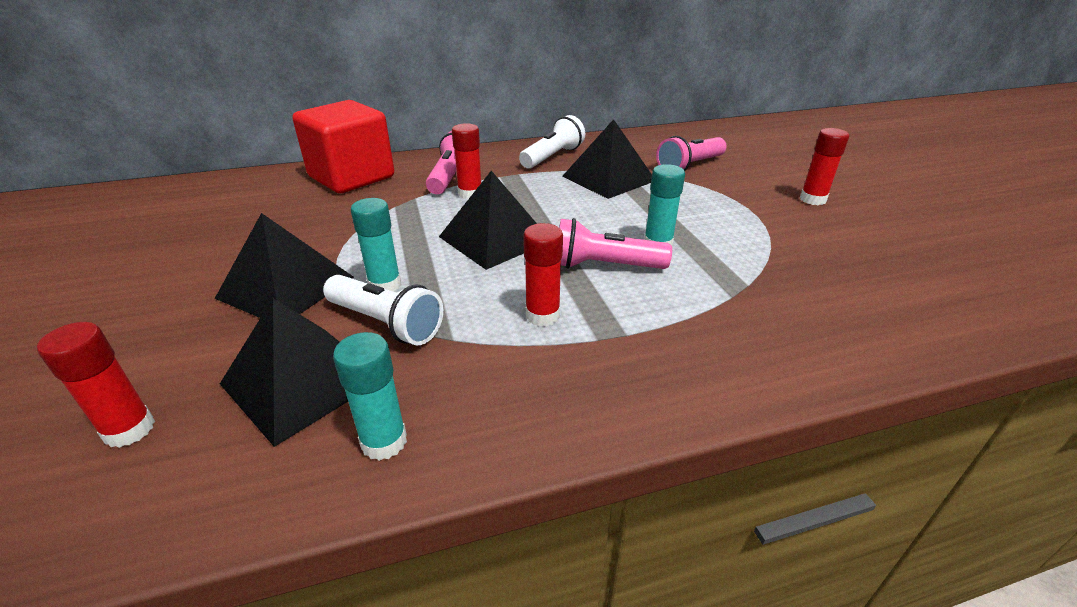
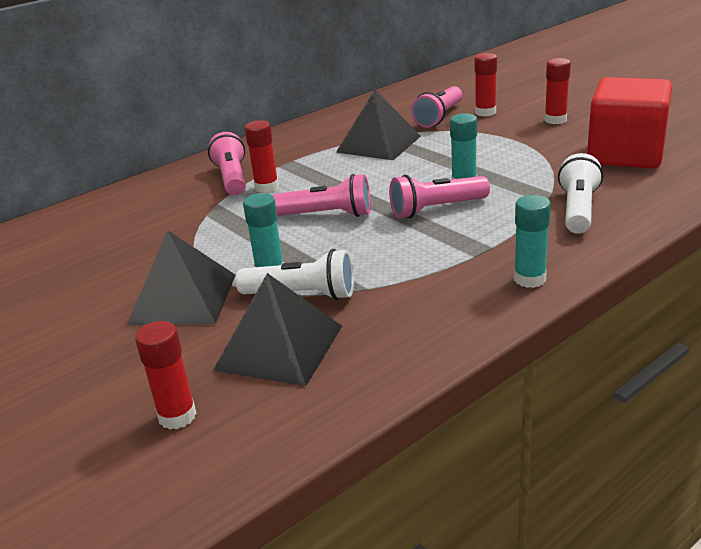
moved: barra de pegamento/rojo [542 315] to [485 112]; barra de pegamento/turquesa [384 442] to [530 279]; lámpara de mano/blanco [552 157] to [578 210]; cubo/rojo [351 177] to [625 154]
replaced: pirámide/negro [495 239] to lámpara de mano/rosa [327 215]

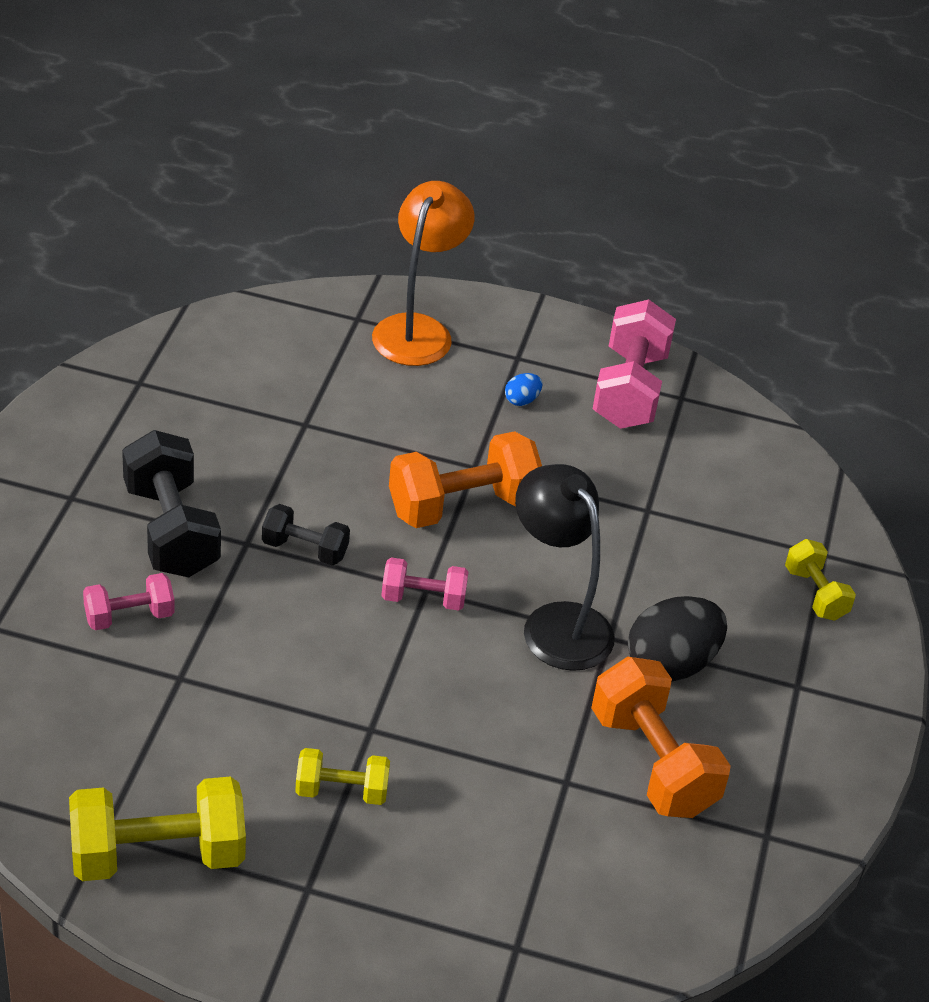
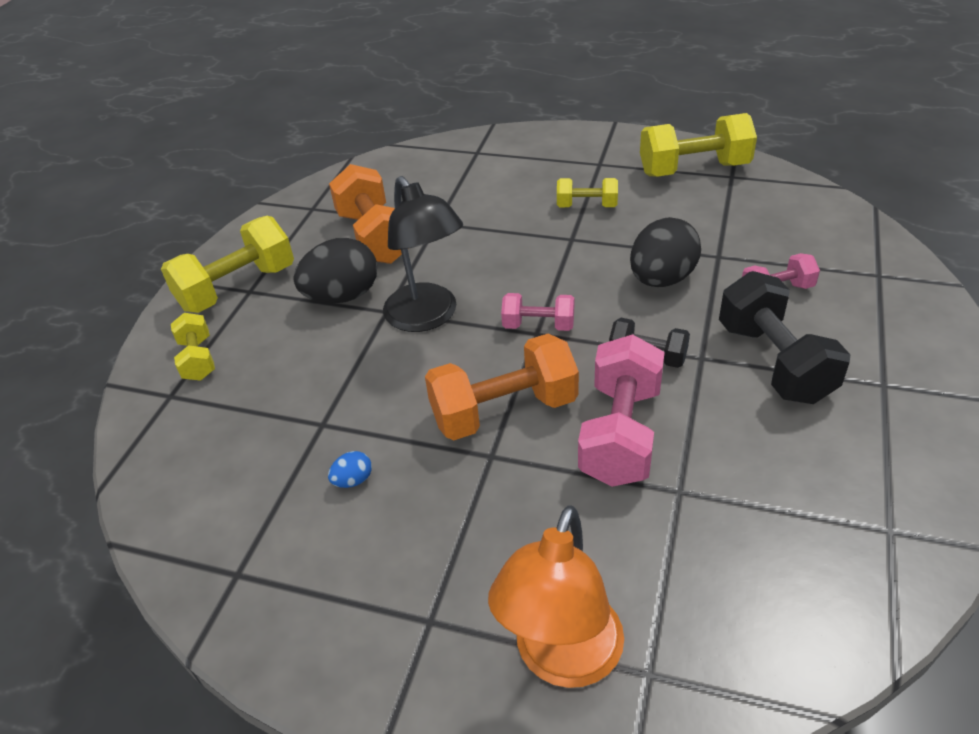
added: mancuerna/amarillo [237 288]; huevo/negro [662 279]
moved: huevo/azul [522 400] to [353 480]; mancuerna/rosa [629 390] to [620 433]

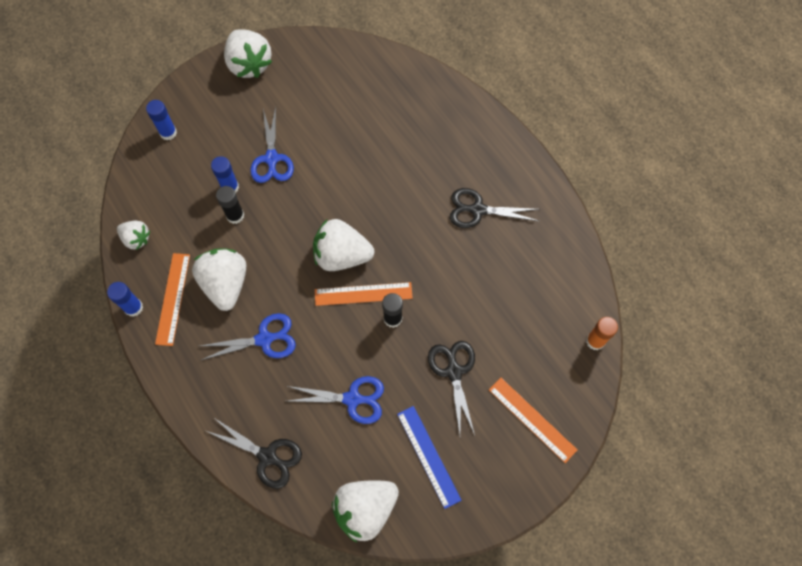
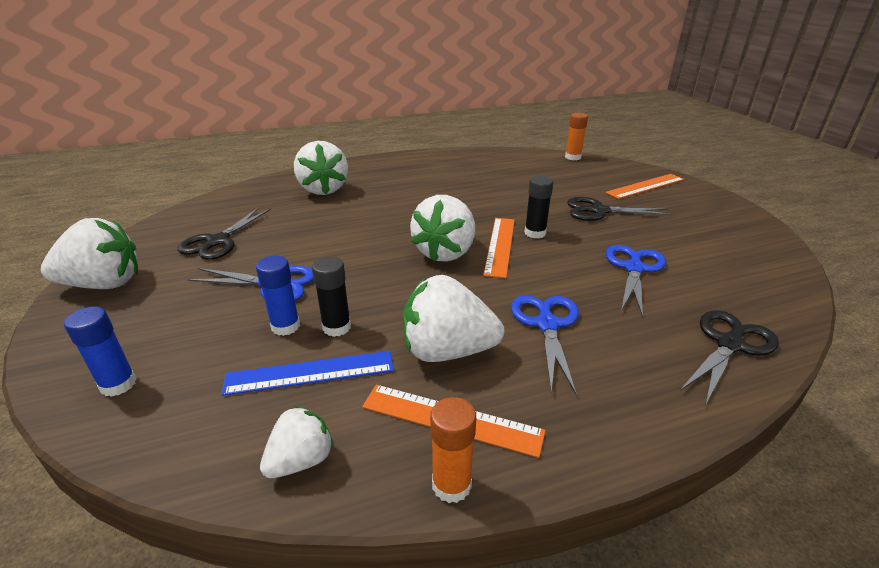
moved: tijeras/negro [478 210] to [218 241]; regla/azul [428 456] to [310 372]; fresa/blanco [365 509] to [323 189]
recoloured: barra de pegamento/azul [133 307] to barra de pegamento/naranja [451 485]

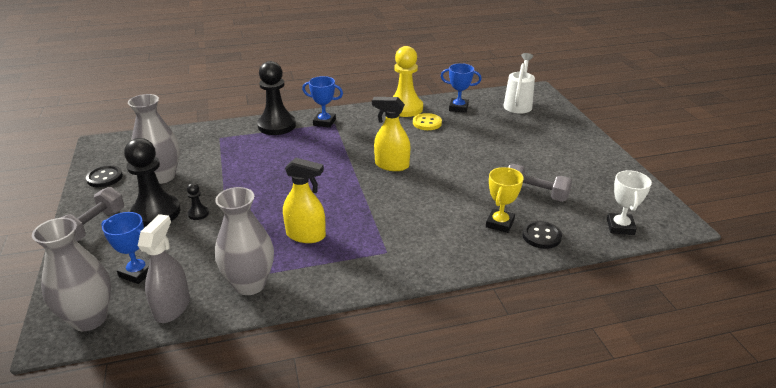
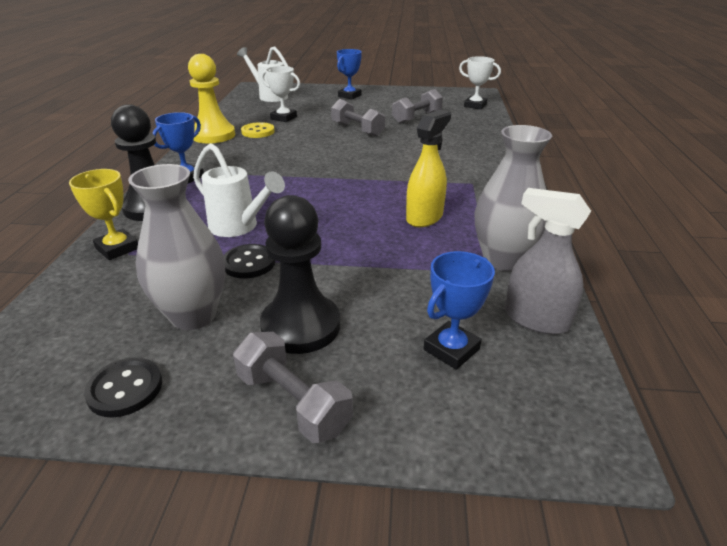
removed: florero/gris [89 319]; peón/negro [198 214]; pulverizador/amarillo [391 165]
added: regadera/blanco [239 227]; trofeo/blanco [283 118]; mancuerna/gris [357 130]
moved: trofeo/amarillo [500 223] to [117 248]; botón/negro [541 236] to [249 263]; trofeo/azul [458 108] to [349 96]

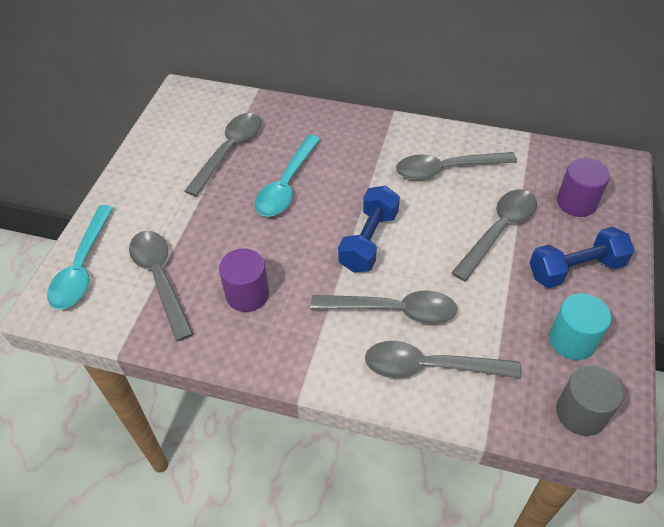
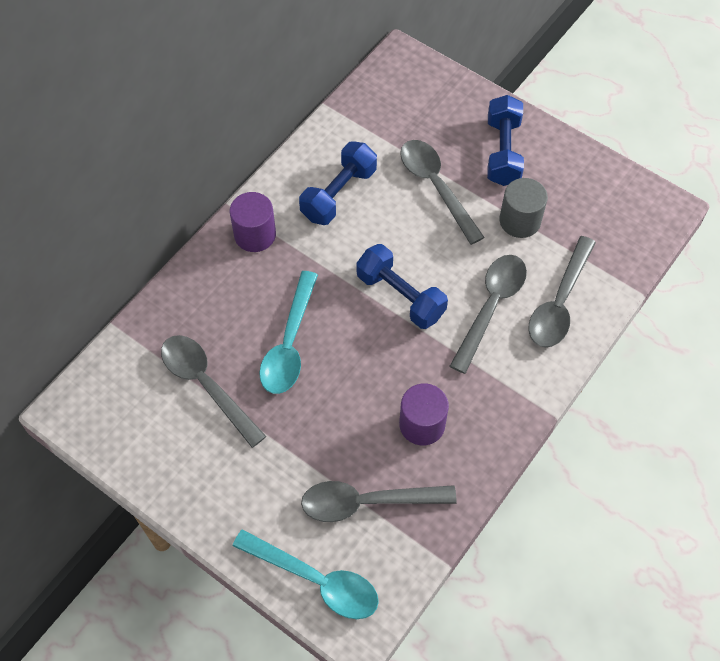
removed: cilindro/turquesa [572 340]
moved: cilindro/morado [576 202] to [255 235]; cilindro/gris [581 413] to [520 221]
replaced: cuchara/gris [446 169] to mancuerna/azul [339 194]
turned: cuchara/turquesa [286 185] = [289 343] 60 degrees clockwise

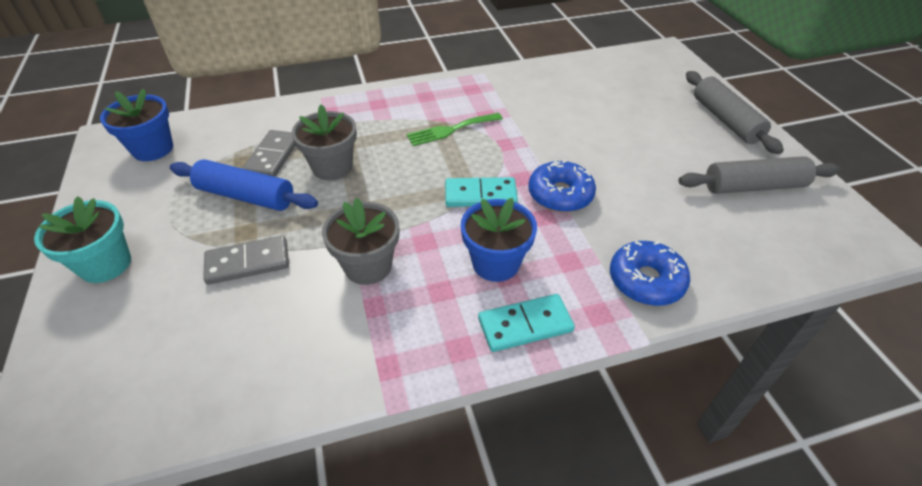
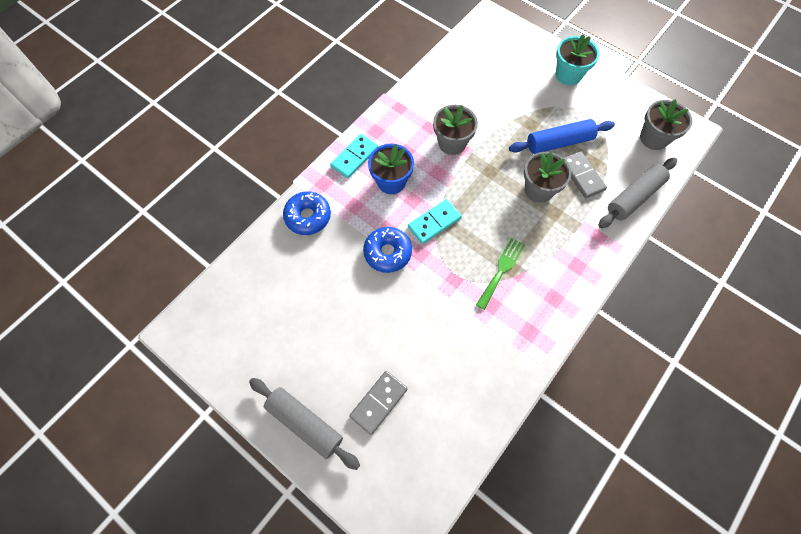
moved: ficha de dominó/gris [248 263] to [378 402]; rodillo/gris [753 186] to [634 197]
recoloured: maceta/azul [153 149] to maceta/gris [653 138]

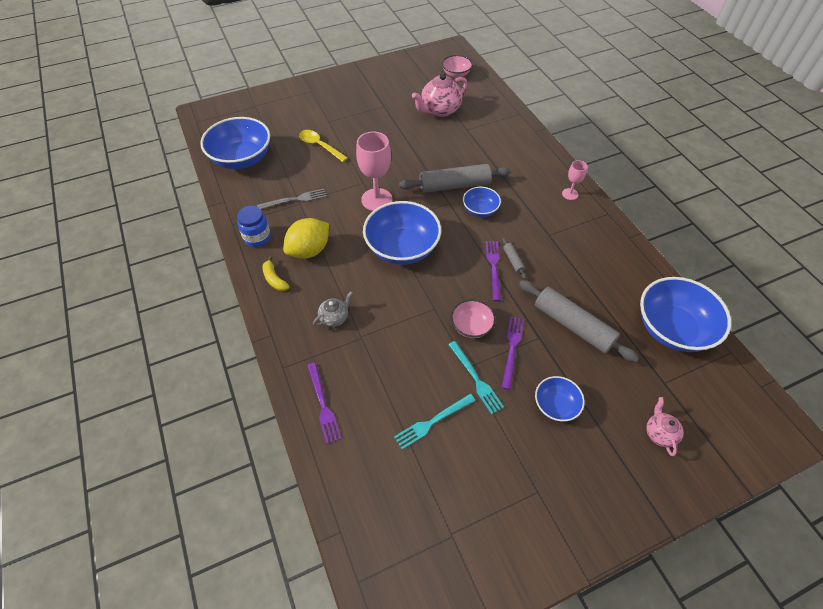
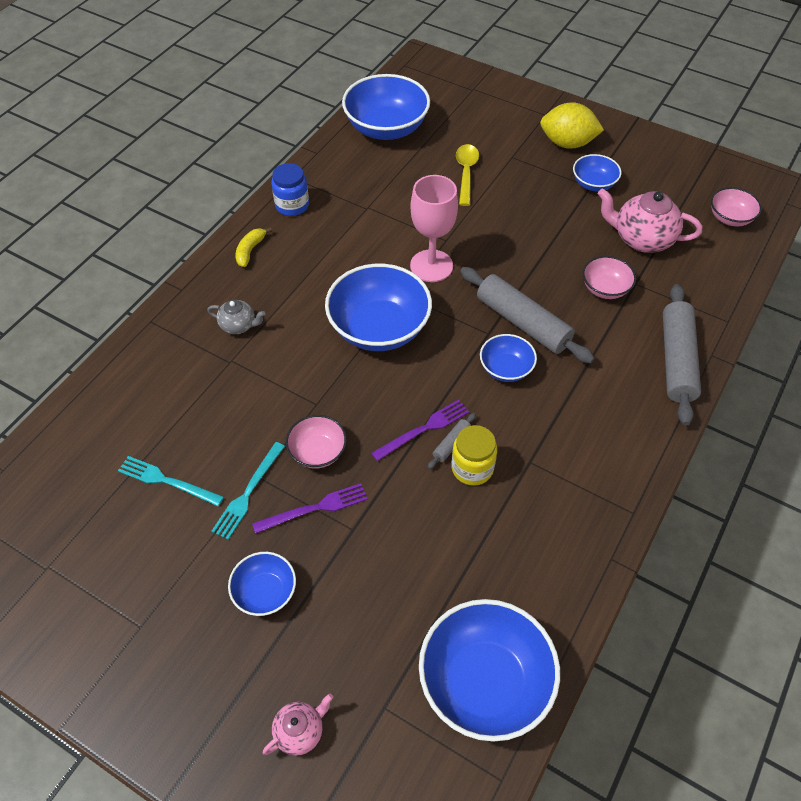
removed: tenedor/gris [295 200]; tenedor/morado [323 405]; copa/rosa [570 194]
added: tarro/amarillo [472 468]; cuenco/azul [593 184]; cuenco/rosa [605 288]
moved: limón/amarillo [309 250] to [567 143]; rodillo/gris [573 325] to [677 360]

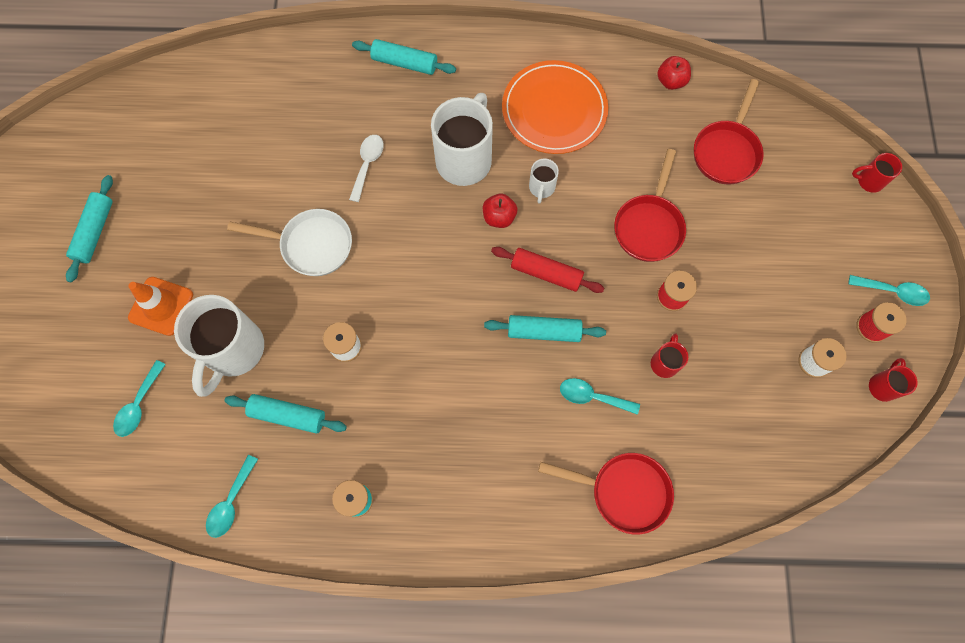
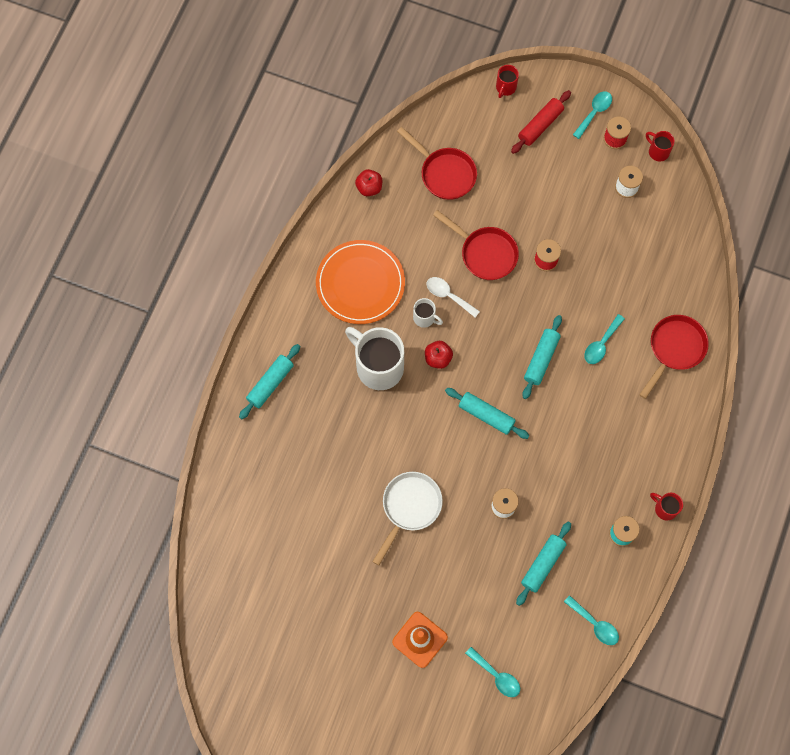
removed: taza/blanco [234 351]
moved: cuchara/blanco [367 164] to [448 295]; rodillo/turquesa [95 232] to [486 415]; rodillo/rojo [546 273] to [540 125]; taza/rojo [664 362] to [665 508]

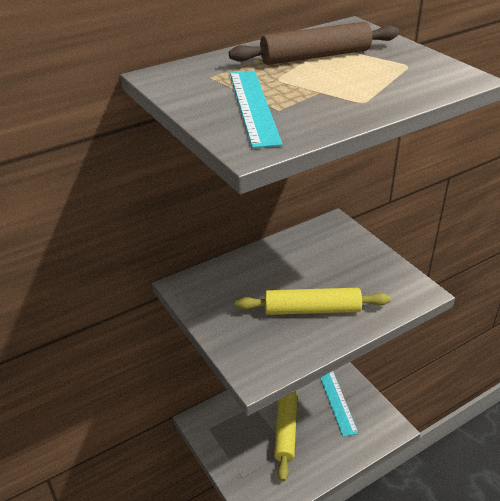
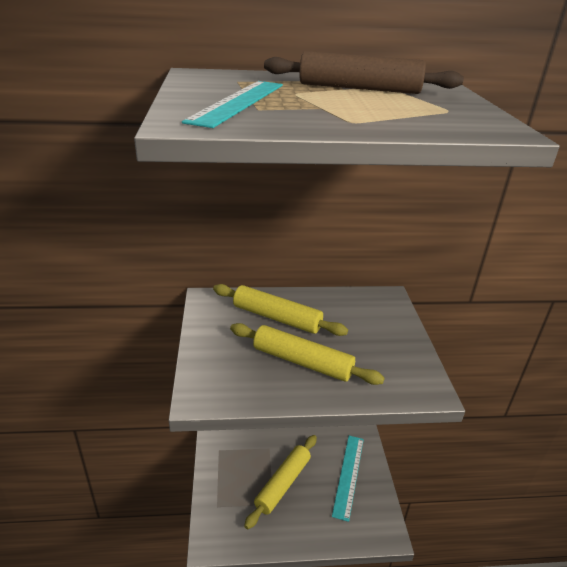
added: rodillo/amarillo [277 318]

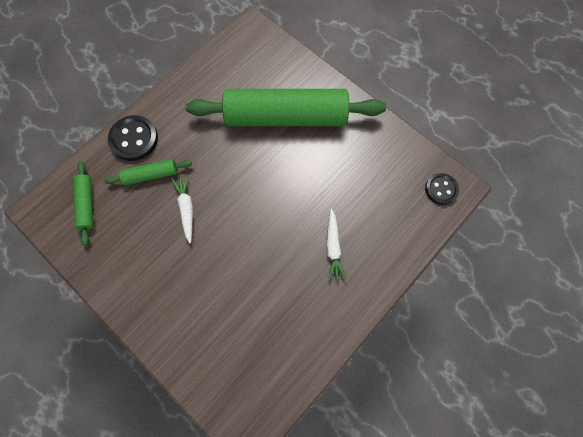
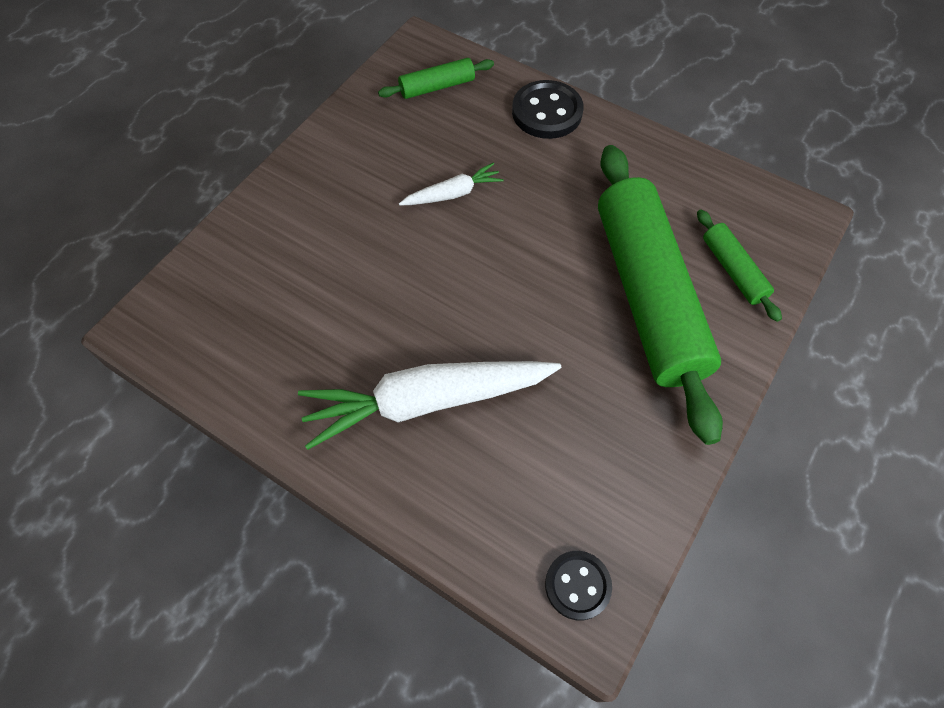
moved: rodillo/verde [151 175] to [733 270]
resized: zanahoria/blanco [333 247] = [426 402] x2.05

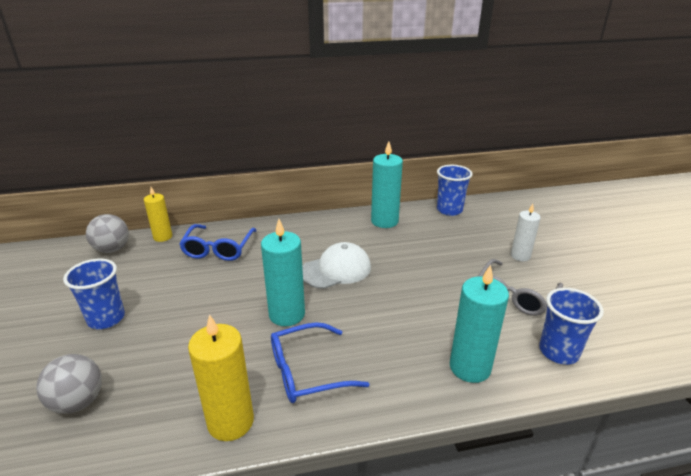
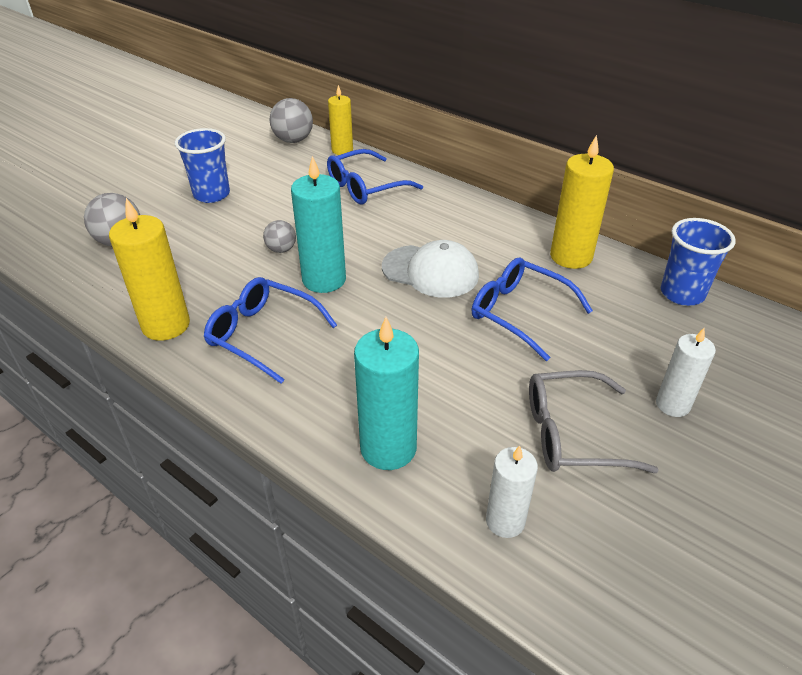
added: pelota/gris [281 249]; gafas/azul [520 313]
replaced: vaso/azul [558 352] to vela/blanco [505 521]
recoloured: vela/turquesa [384 221] to vela/amarillo [571 256]

